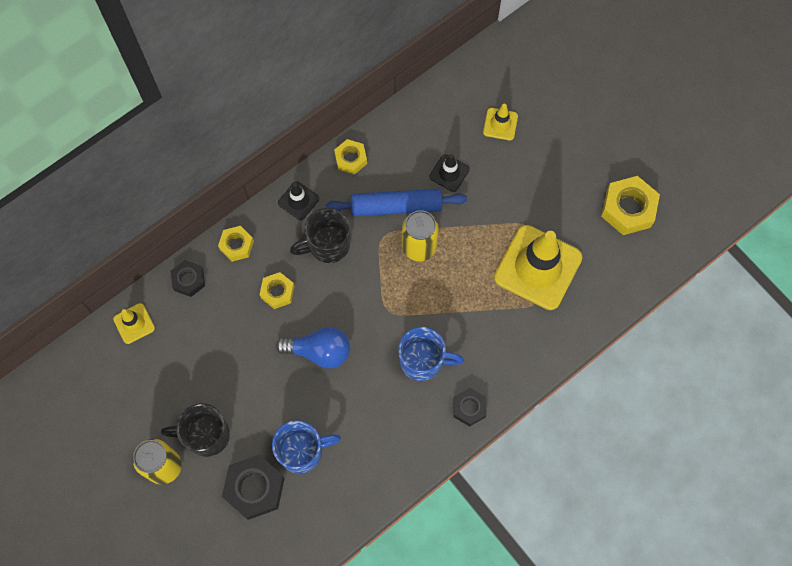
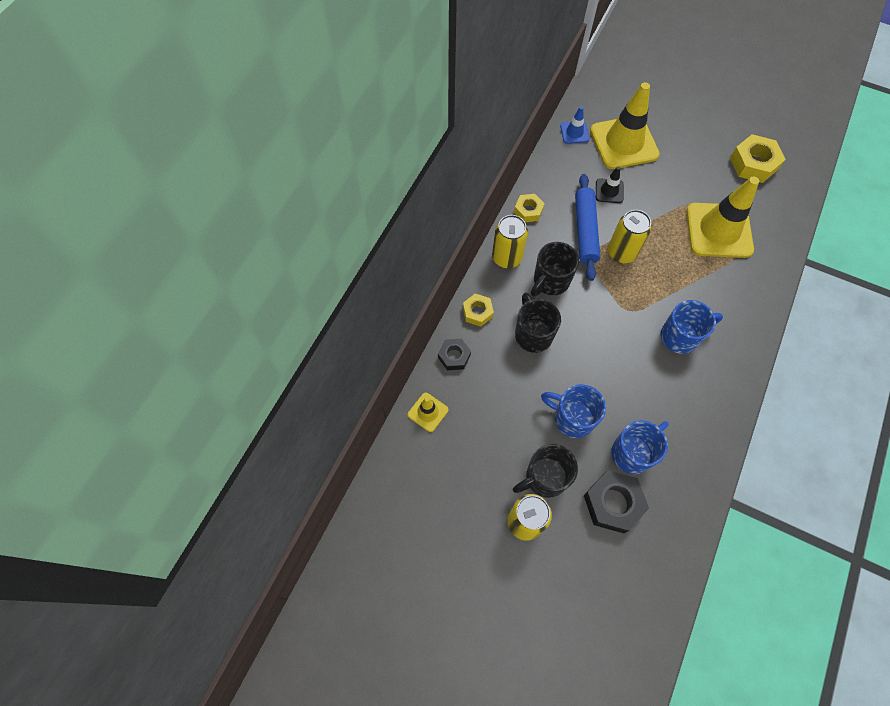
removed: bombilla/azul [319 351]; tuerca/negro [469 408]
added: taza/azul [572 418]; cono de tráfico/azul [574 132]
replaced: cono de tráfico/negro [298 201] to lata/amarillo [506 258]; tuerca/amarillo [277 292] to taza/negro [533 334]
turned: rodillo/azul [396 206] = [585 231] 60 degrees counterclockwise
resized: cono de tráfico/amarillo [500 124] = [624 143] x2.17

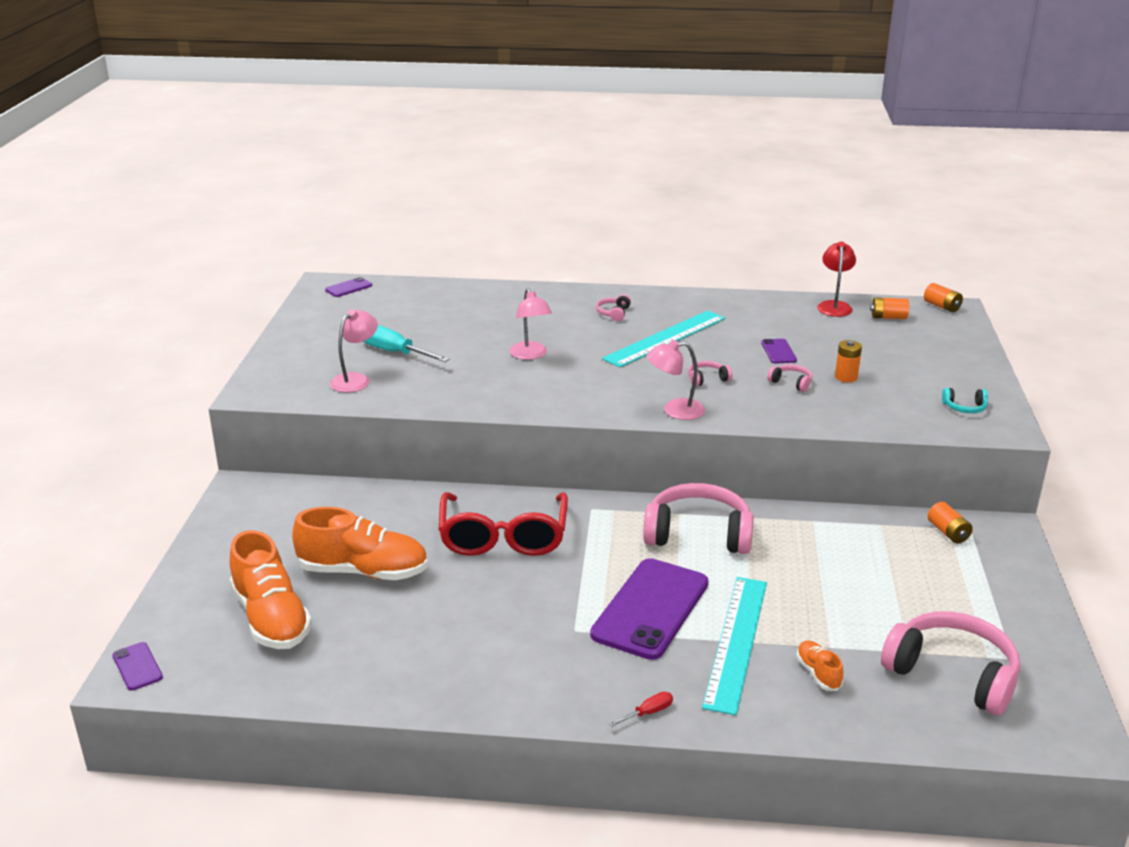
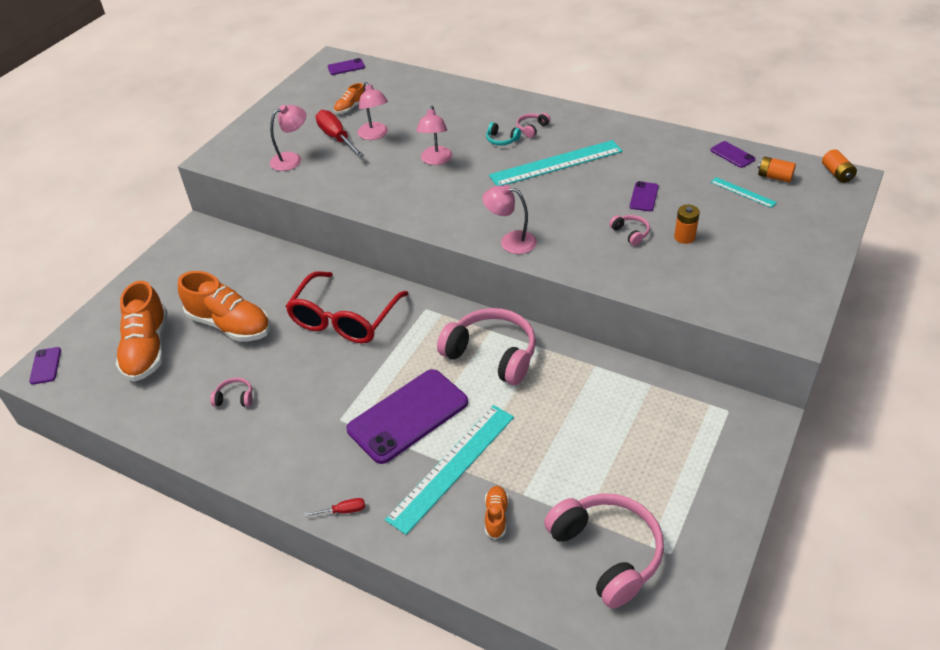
removed: pila/naranja [948 532]
added: zapato/naranja [350 107]; lámpara/rosa [375 135]; regla/turquesa [743 192]
moved: auriculares/rosa [707 379] to [235 398]; auriculares/turquesa [964 407] to [502 140]
replaced: lámpara/rojo [834 306] to móvil/morado [732 155]
recoloured: destornillador/turquesa [394 352] to destornillador/rojo [336 138]

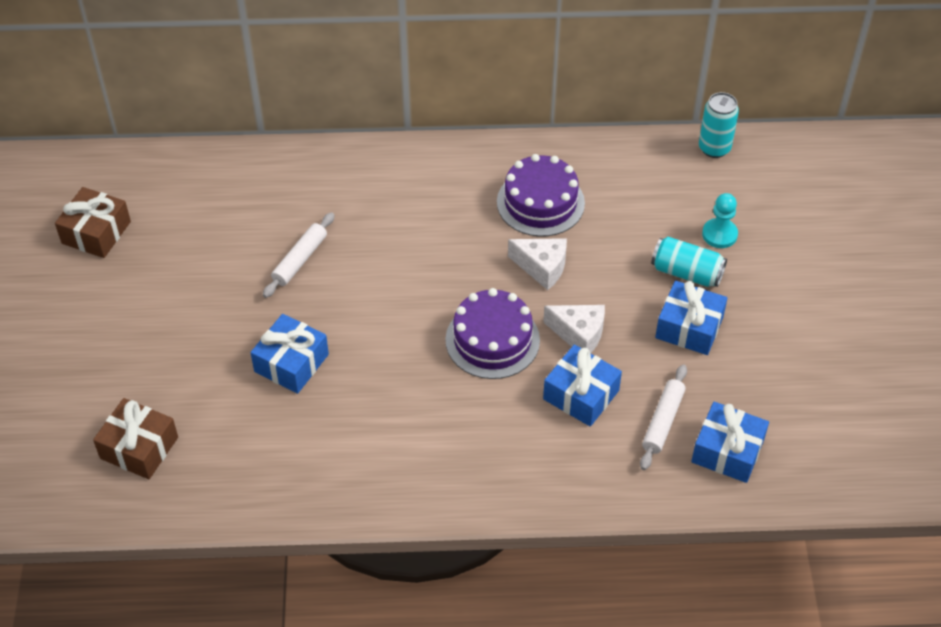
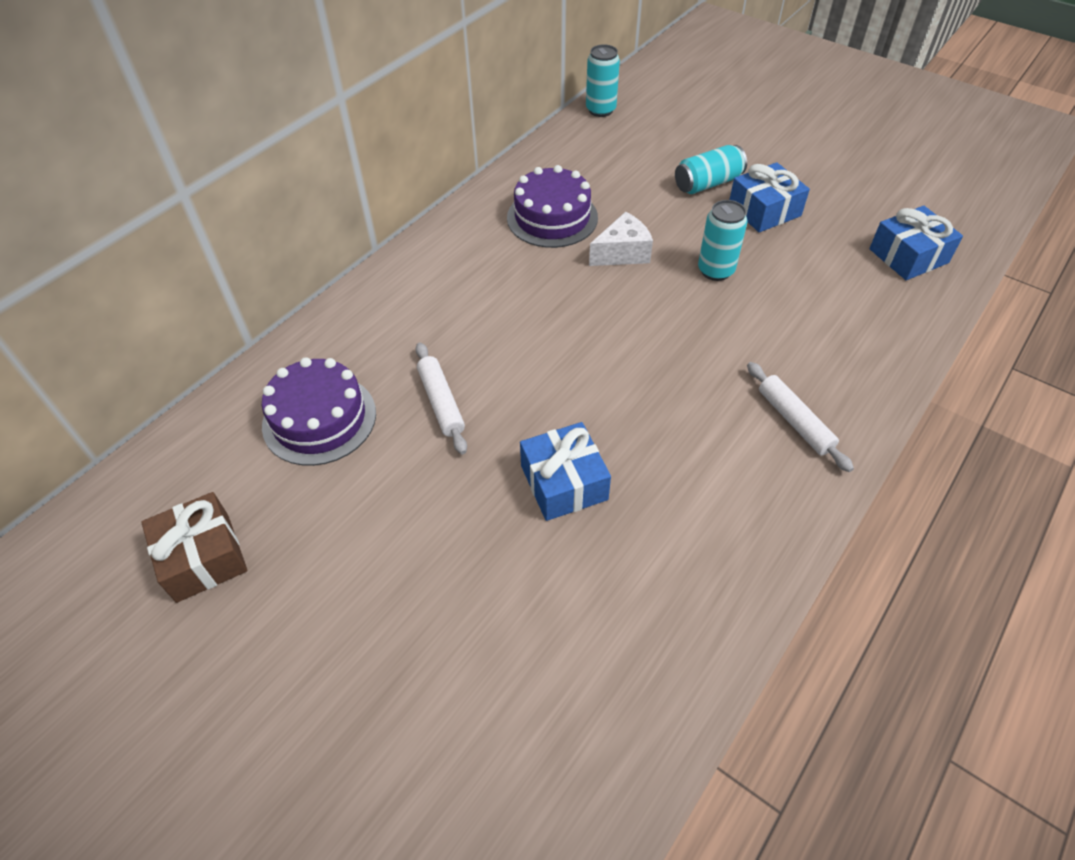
removed: regalo/marrón [139 448]; regalo/azul [581 395]; peón/turquesa [719 234]
moved: tarta/morado [492 340] to [319 419]; rodillo/blanco [662 421] to [794 421]
replaced: queso/blanco [579 334] to lata/turquesa [715 270]

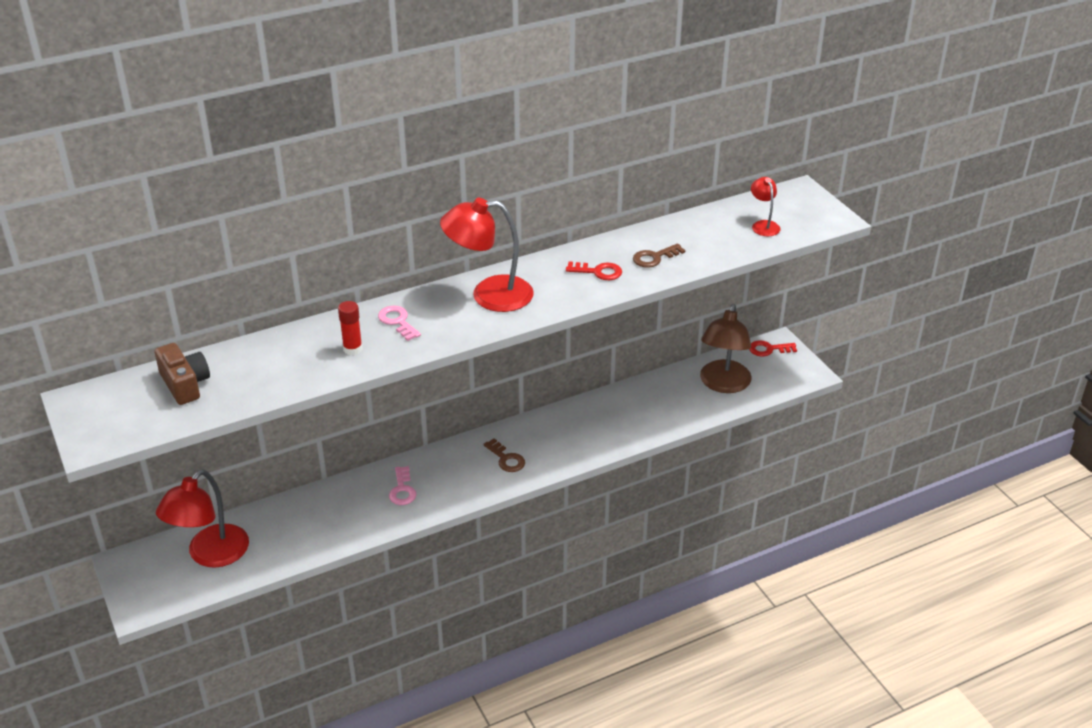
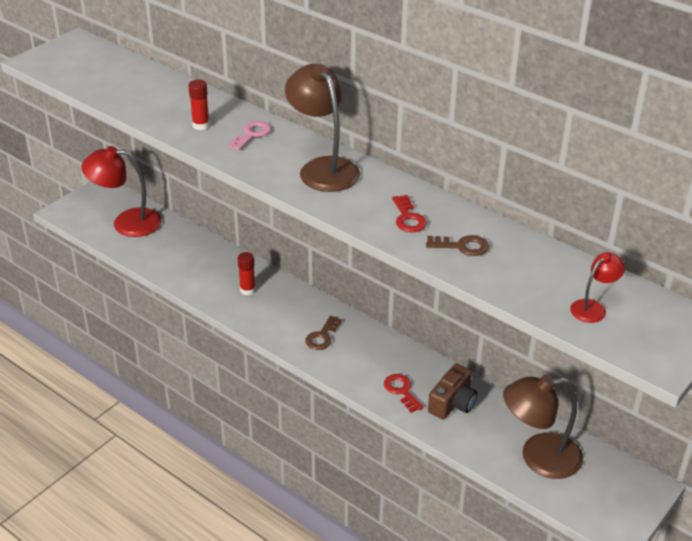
moved: llave/rojo [768 349] to [401 391]; cámara/marrón [185 384] to [453 403]
replaced: llave/rosa [402 490] to barra de pegamento/rojo [247 290]
recoloured: lámpara/rojo [489 295] to lámpara/marrón [323 168]
turned: llave/marrón [654 258] = [462 246] 150 degrees clockwise

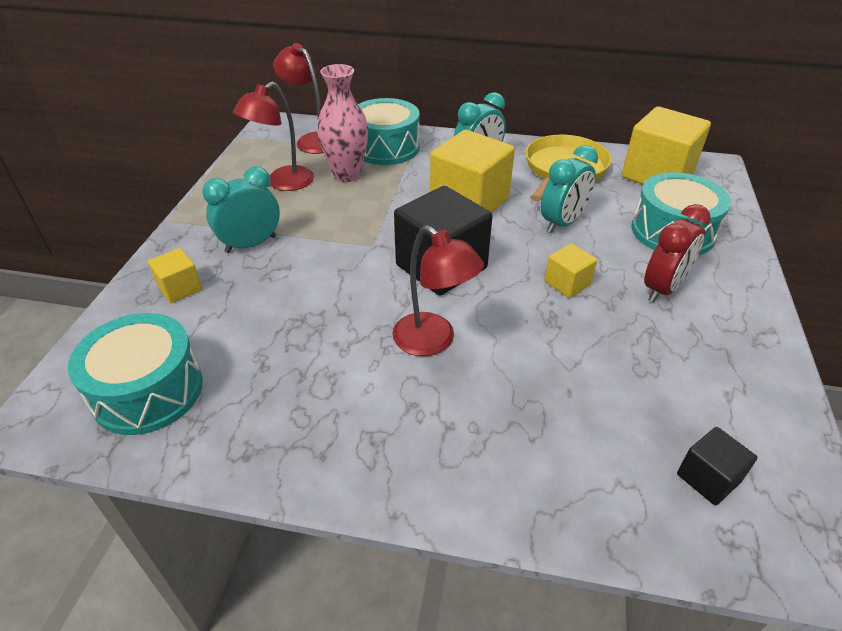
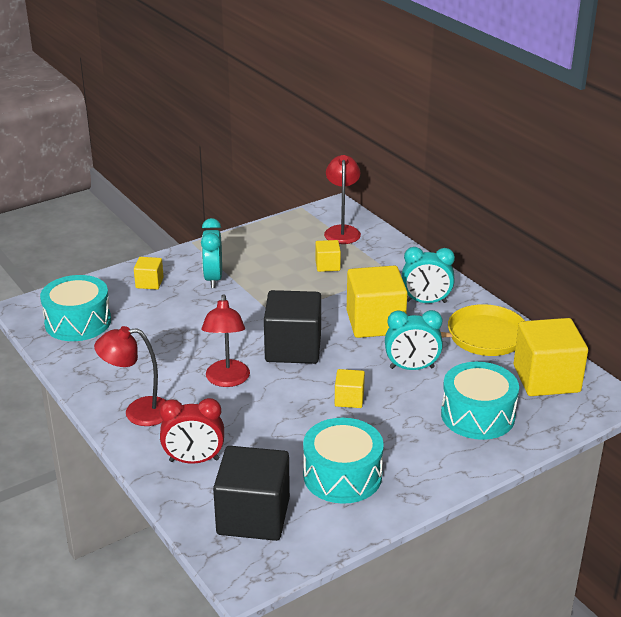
moved: lámpara/rojo [283 183] to [138 412]; despertador/rojo [663 289] to [194 460]; tambor/turquesa [386 147] to [342 476]
replaced: florero/rosa [347 175] to cubo/amarillo [327 265]
turned: despertador/turquesa [251 244] = [213 278] 105 degrees counterclockwise
resized: cubo/negro [708 478] = [253 516] x2.04

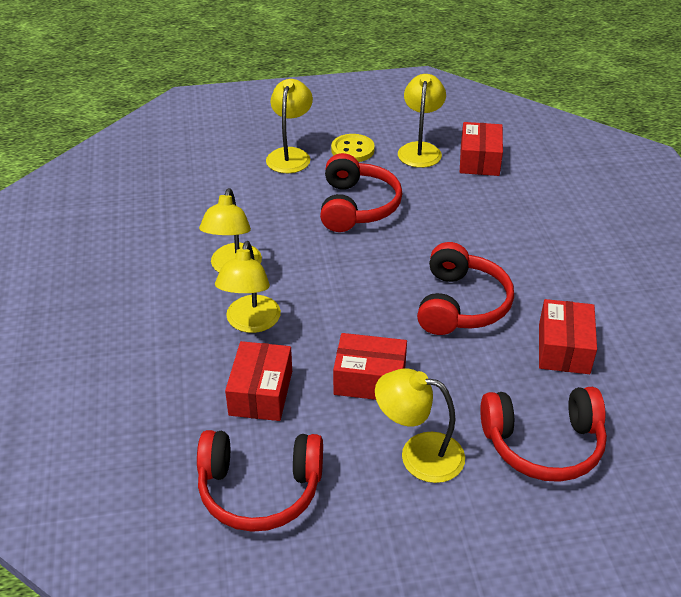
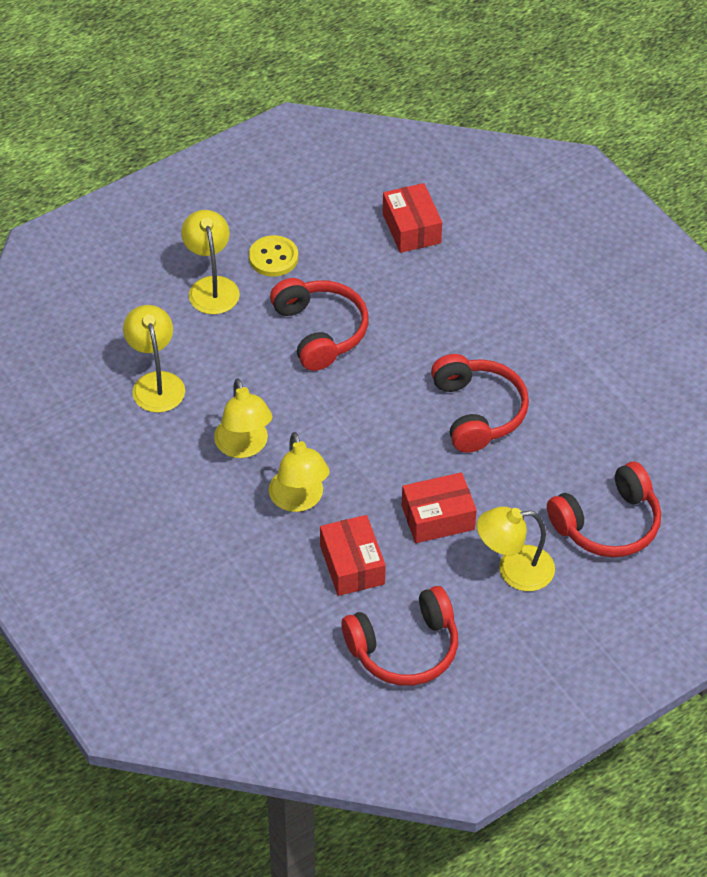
removed: caja/rojo [564 348]
moved: lámpara/amarillo [420 149] to [156 383]

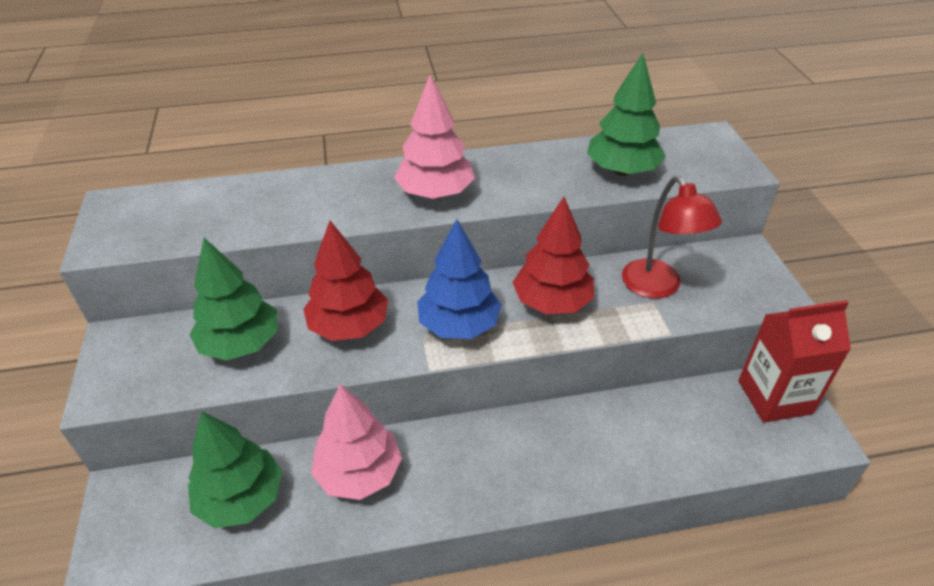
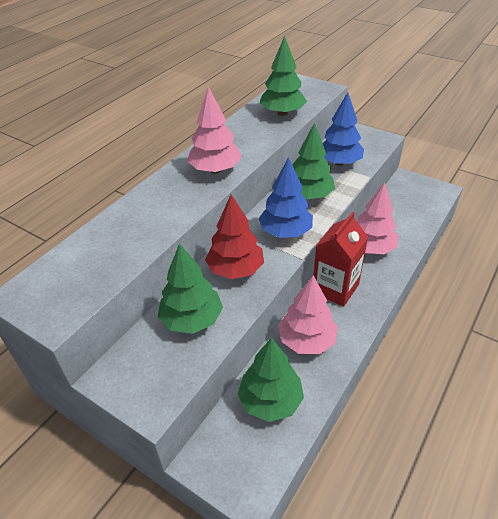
added: árbol/rosa [371 248]
moved: cartón de leche/rojo [774 397] to [335 288]
replaced: lámpara/rojo [658 287] to árbol/azul [339 163]
recoloured: árbol/rojo [552 302] to árbol/verde [309 195]

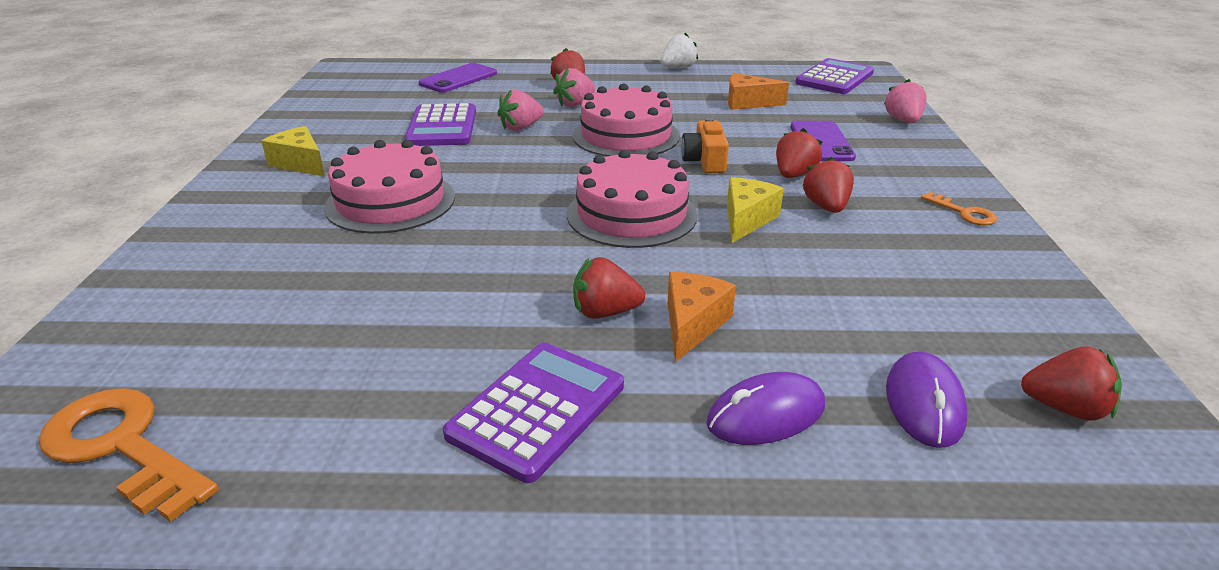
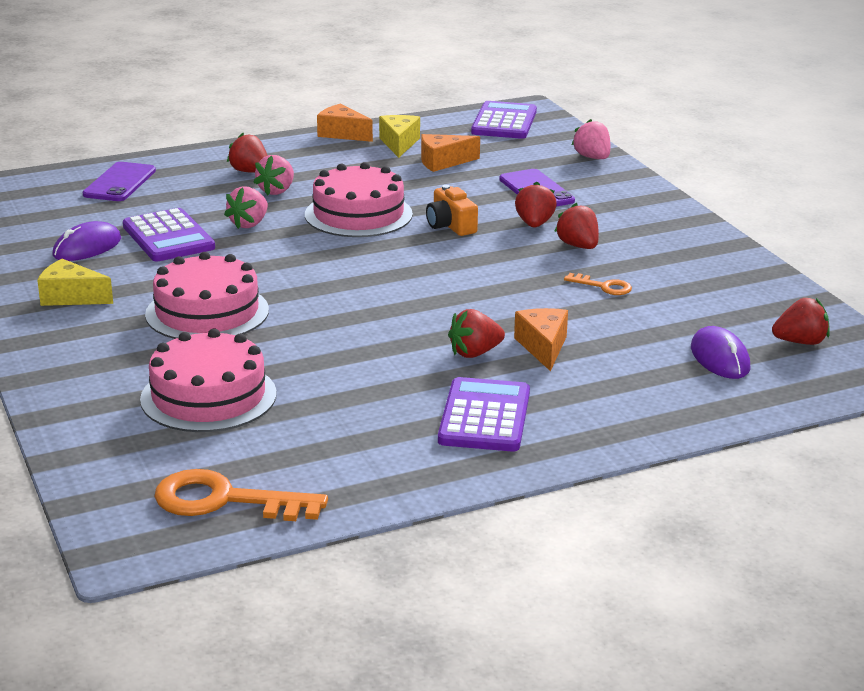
moved: ratón/morado [766 415] to [87 247]; tarta/rosa [631 214] to [208 396]; queso/amarillo [746 220] to [399 144]; llave/naranja [964 213] to [603 286]
replaced: fresa/blanco [678 68] to queso/naranja [342 134]

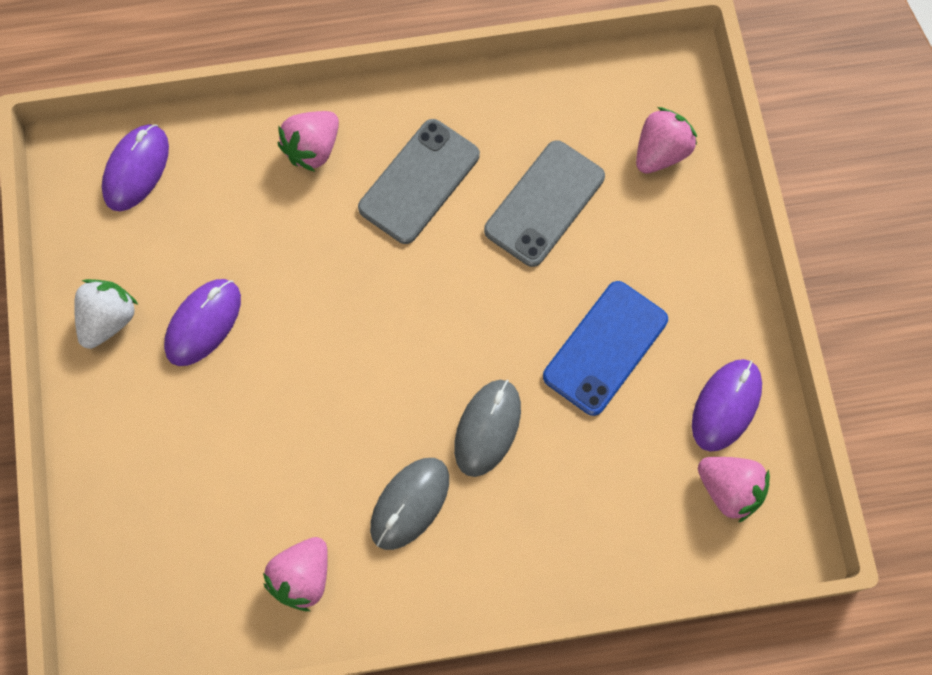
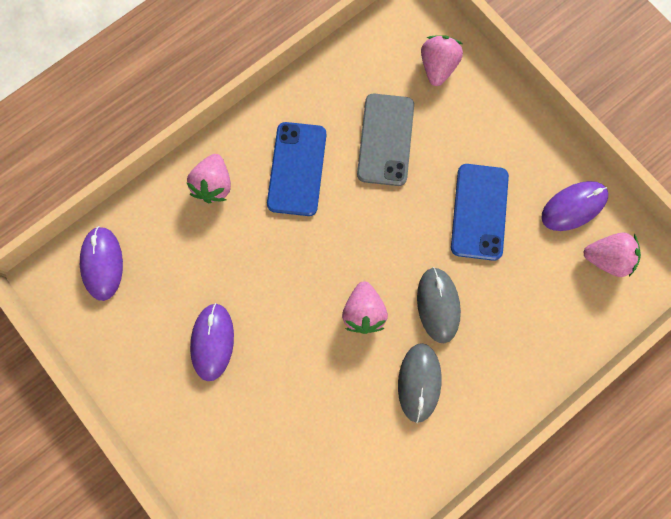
removed: fresa/blanco [109 319]
moved: fresa/rosa [302 576] to [363 312]
recoloured: móvil/gris [419 181] to móvil/azul [297 169]
turned: ratón/morado [726 405] = [573 207] 60 degrees clockwise

